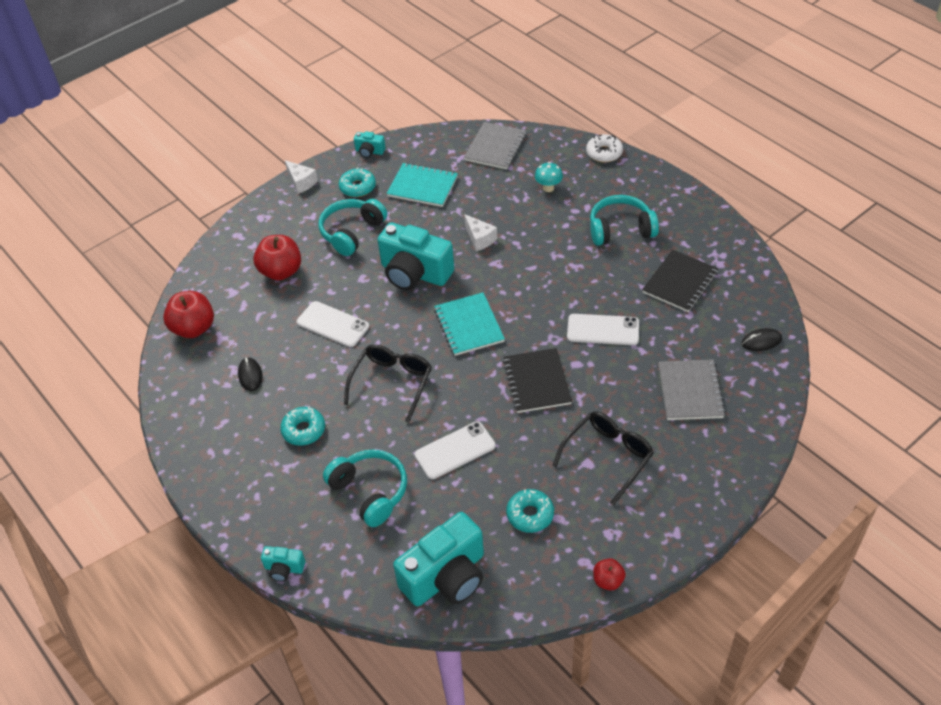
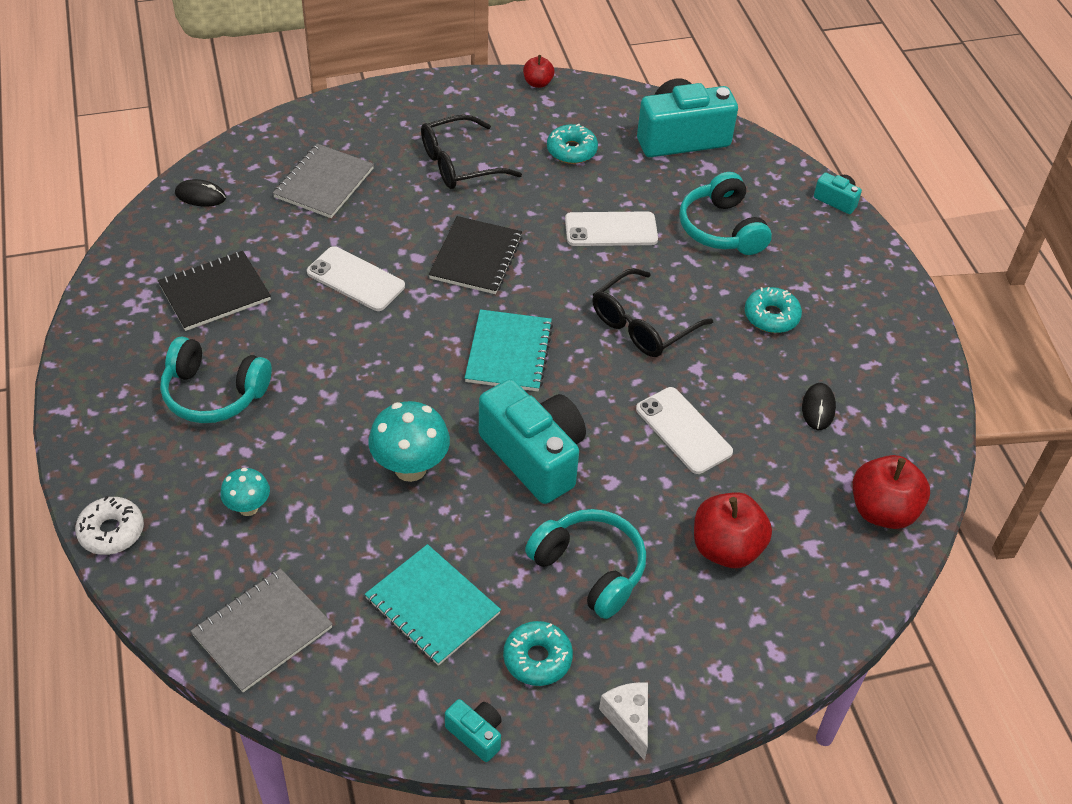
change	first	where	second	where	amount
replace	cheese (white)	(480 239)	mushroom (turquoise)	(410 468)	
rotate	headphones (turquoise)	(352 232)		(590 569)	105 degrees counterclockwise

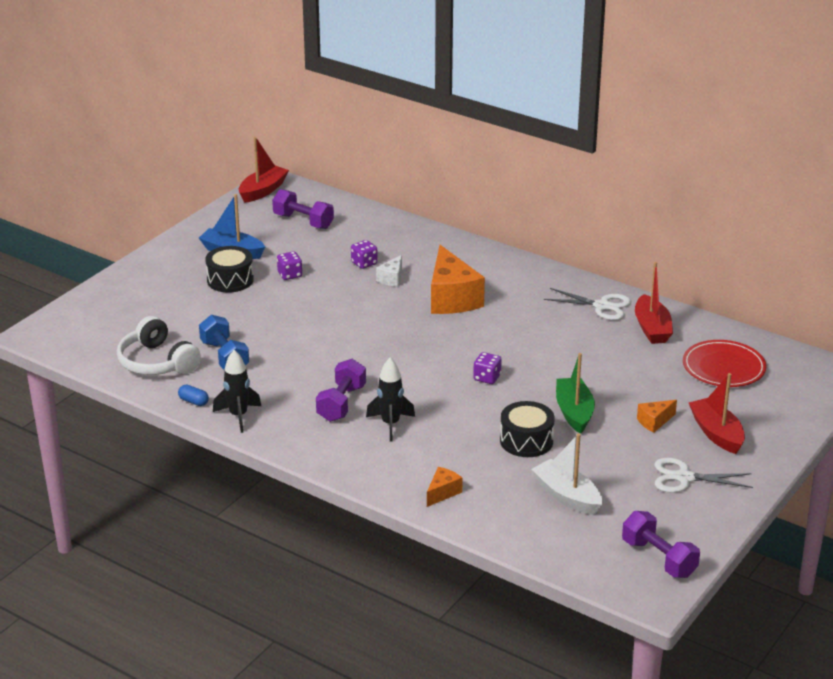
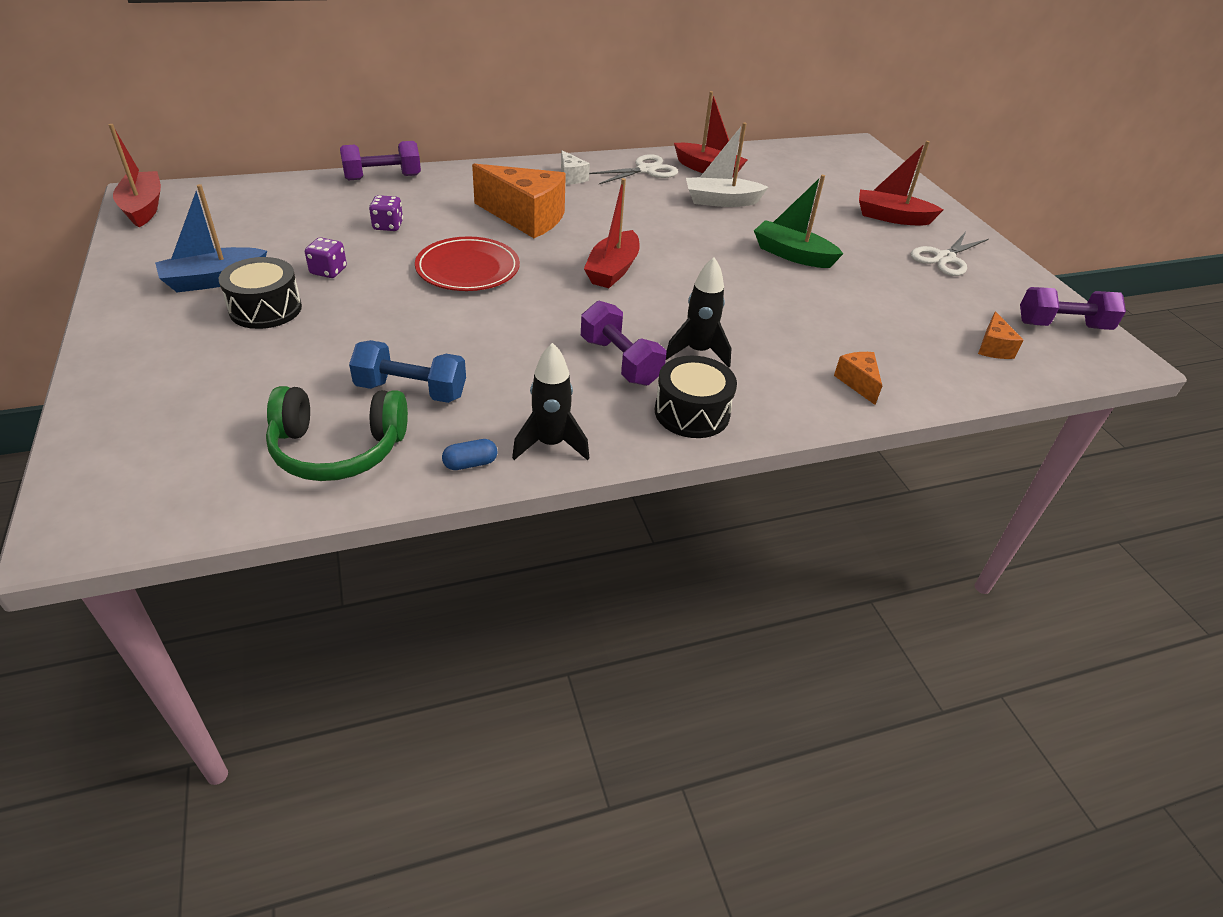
change	first	where	second	where	amount
recolor	headphones (white)	(157 362)	headphones (green)	(338 449)	
move	dumbbell (purple)	(303 221)		(383 177)	
move	plate (red)	(723 367)		(468 269)	
move	cheese (white)	(392 279)		(571 177)	
insert			boat (red)	(612 270)	
move	drum (black)	(526 441)		(692 412)	
move	boat (white)	(567 496)		(721 201)	
move	cheese (orange)	(654 422)		(993 347)	
delete	dice (purple)	(487 378)			

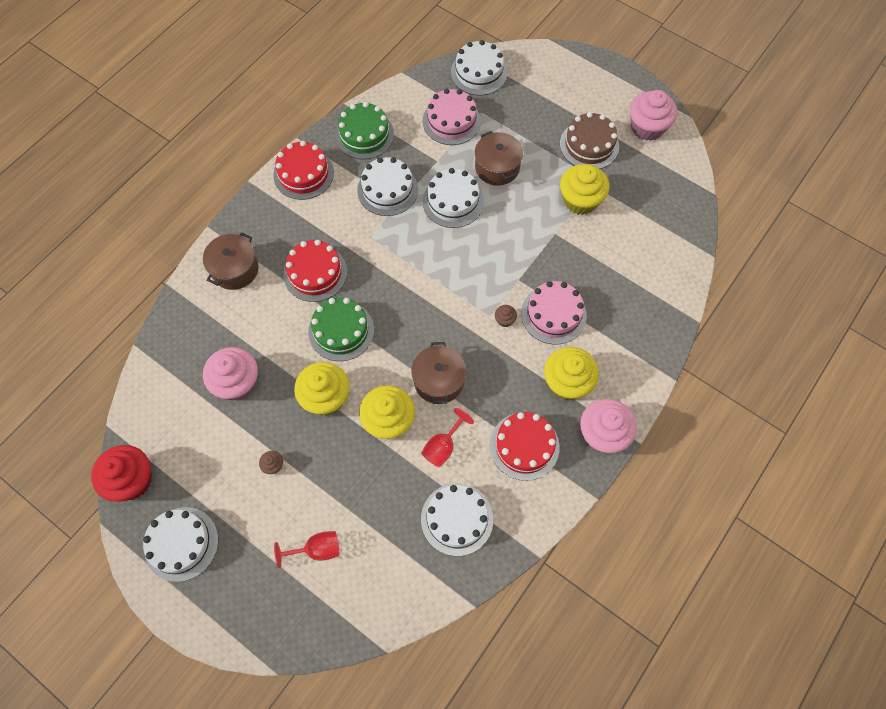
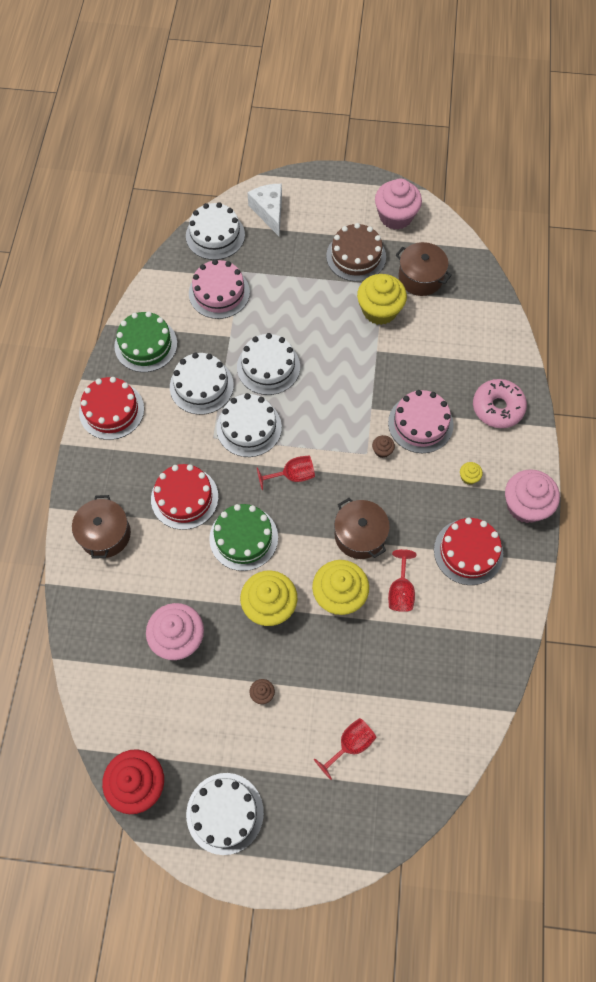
change	first	where	second	where	amount
move	cake (white)	(457 519)		(249 427)	
insert			cheese (white)	(269 212)	
insert			goblet (red)	(292 475)	
move	pot (brown)	(497 167)		(420 277)	
resize	cupcake (yellow)	(567 382)		(469 477)	x0.43
insert			donut (pink)	(497 407)	

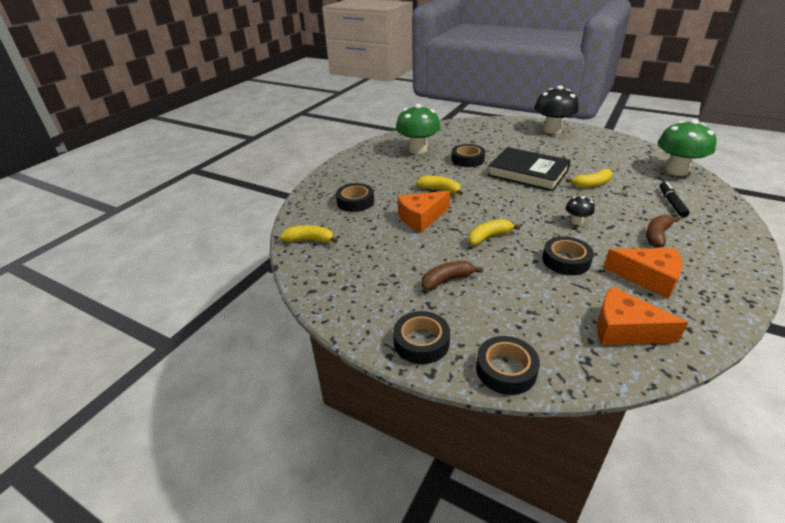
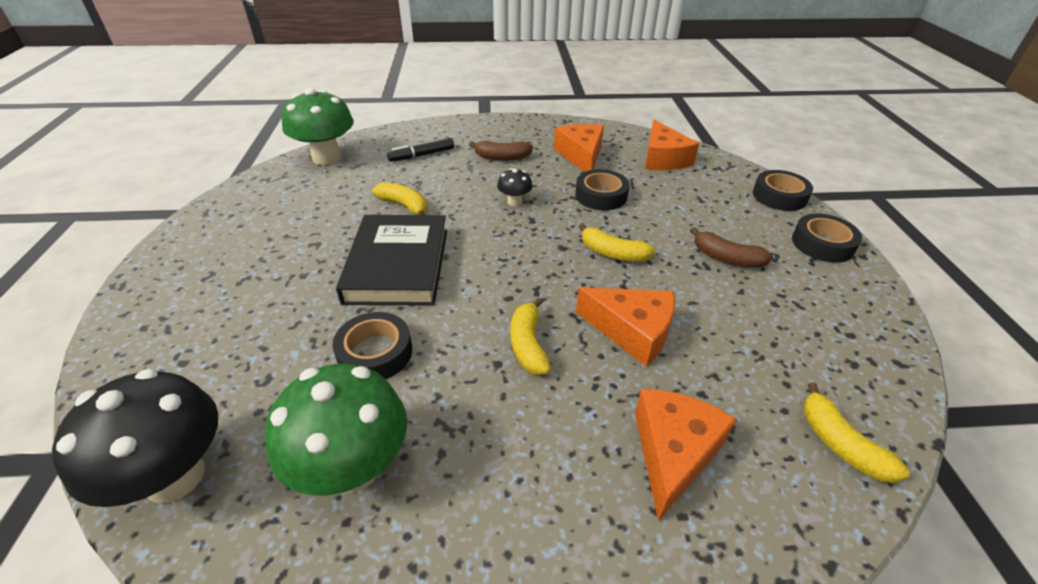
change	first	where	second	where	amount
move	mushroom (black)	(552 130)		(175 477)	
replace	tape (black)	(355 202)	cheese (orange)	(673 453)	

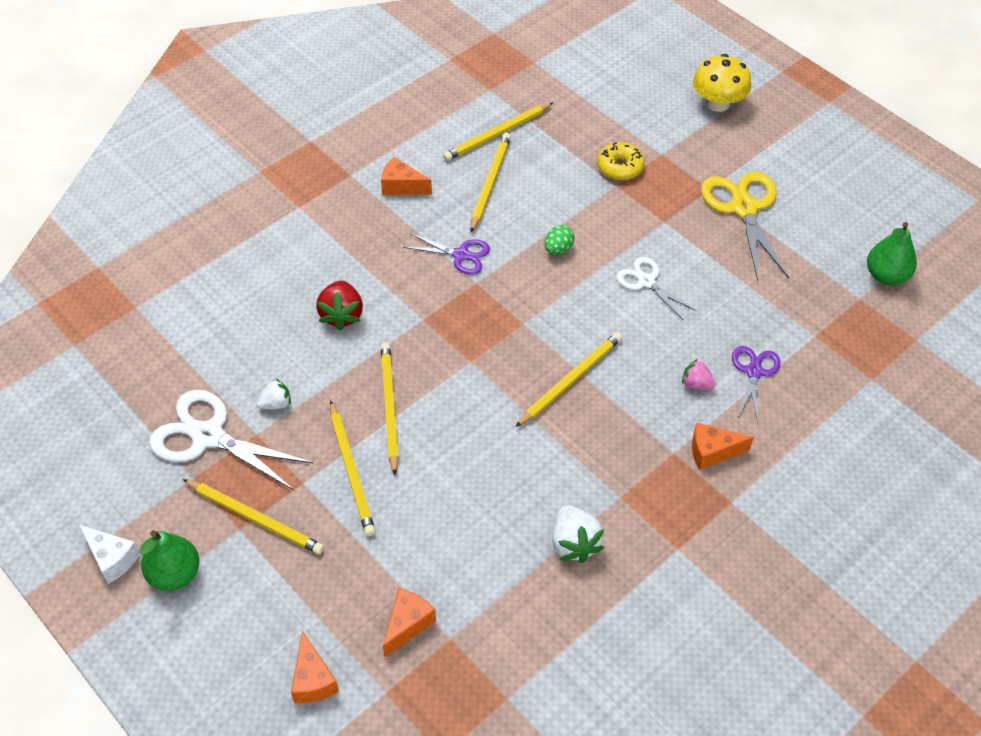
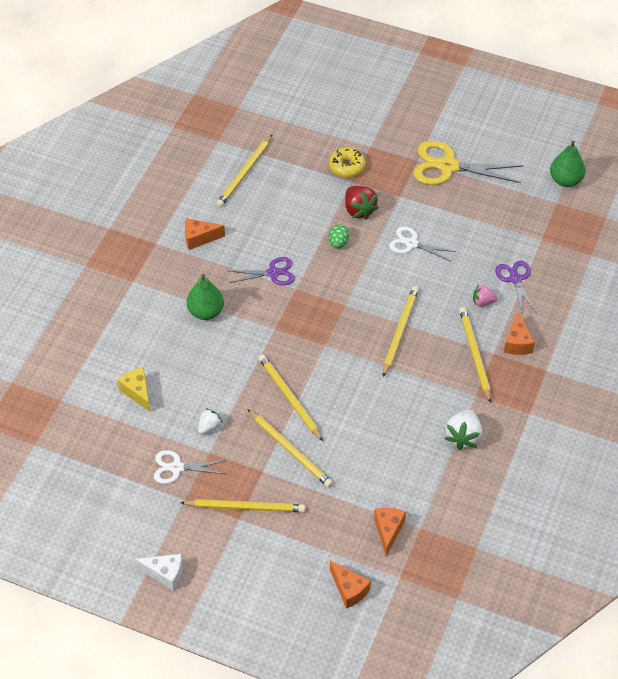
change	first	where	second	where	amount
insert			cheese (yellow)	(137 392)	
resize	scissors (white)	(208 436)		(176 468)	x0.58
move	pear (green)	(175 574)		(206 312)	
move	strawberry (red)	(341 315)		(359 210)	
rotate	scissors (yellow)	(743 208)		(448 166)	45 degrees counterclockwise
rotate	strawberry (white)	(574 543)		(463 437)	60 degrees clockwise
move	pencil (yellow)	(490 183)		(474 354)	
rotate	cheese (orange)	(712 452)		(517 343)	60 degrees counterclockwise
delete	mushroom (yellow)	(718 103)			

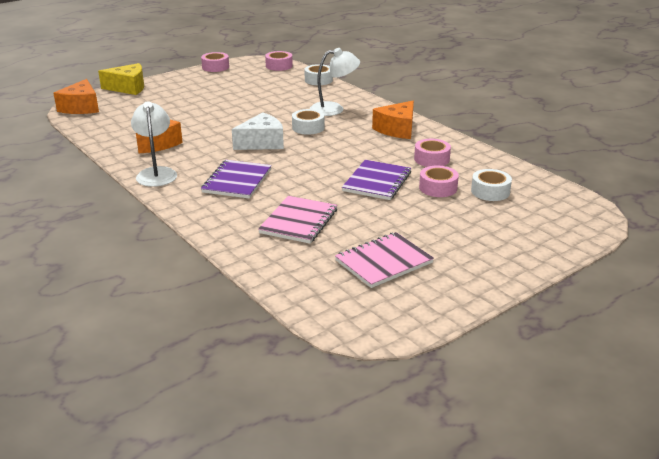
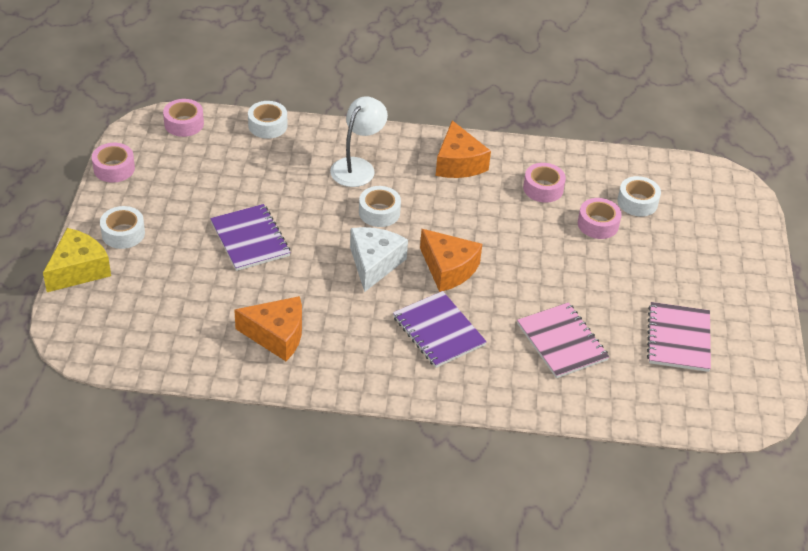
change	first	where	second	where	amount
insert			tape (white)	(123 233)	
move	notebook (purple)	(377 182)		(250 239)	
move	cheese (orange)	(81 107)		(448 269)	
delete	lamp (white)	(156 173)			

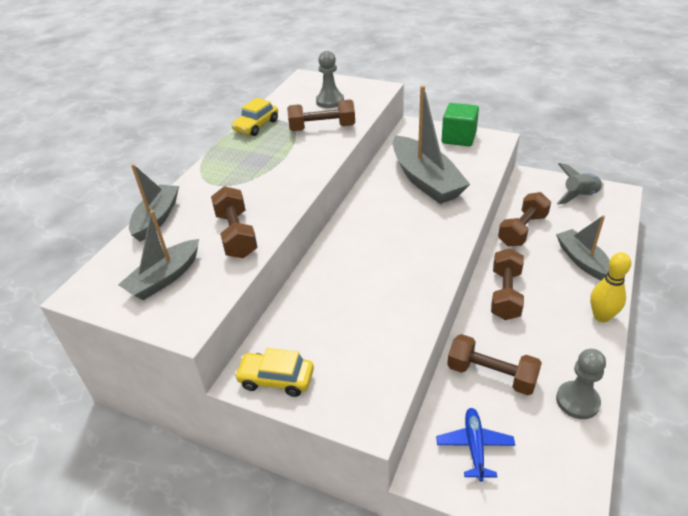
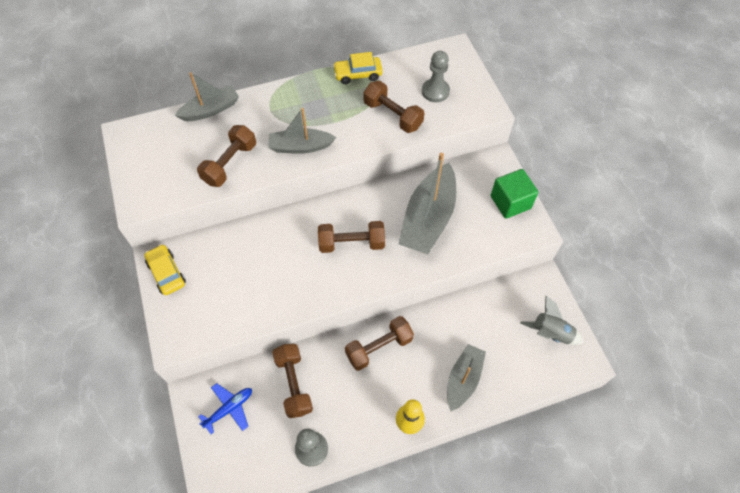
change	first	where	second	where	amount
move	boat (grey)	(165 278)		(300 147)	
move	dumbbell (brown)	(522 230)		(351 243)	

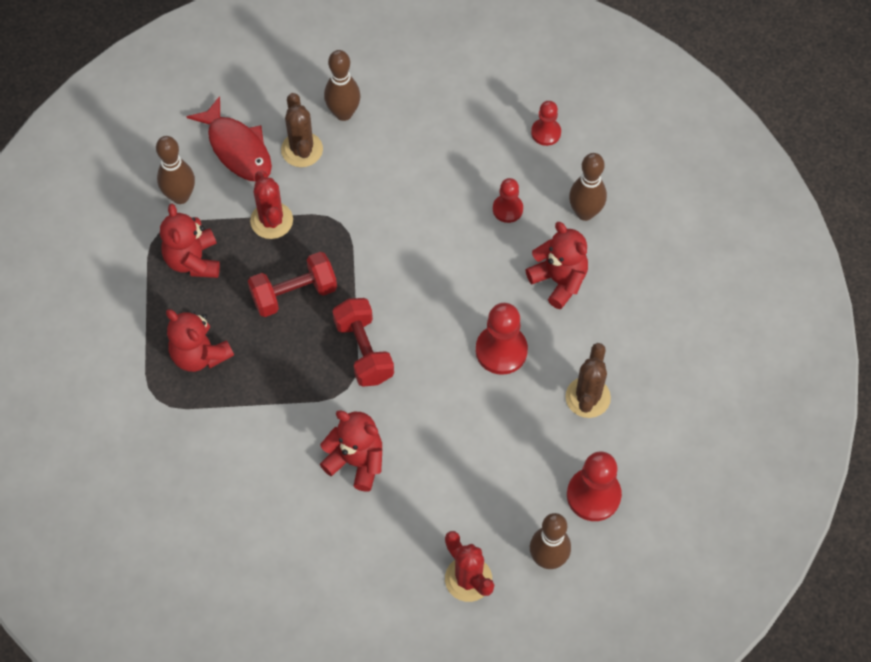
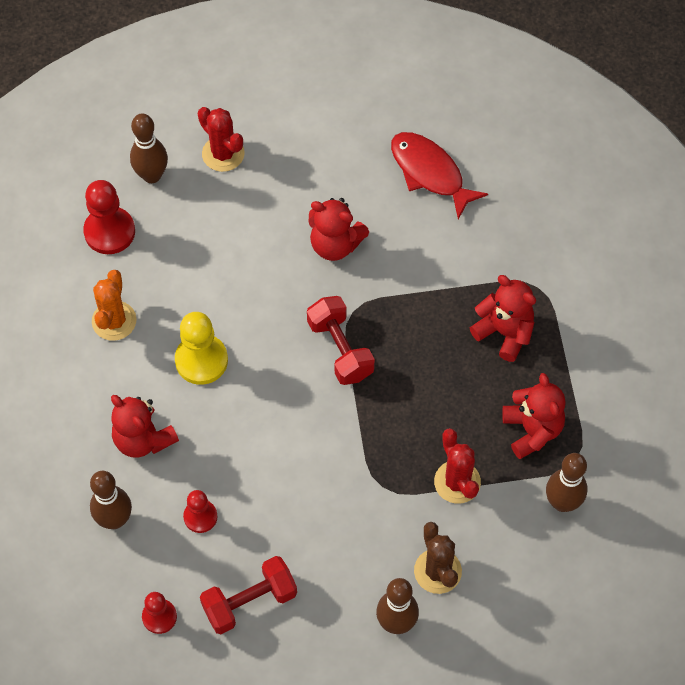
change	first	where	second	where	amount
recolor	cactus (brown)	(587 397)	cactus (orange)	(114 321)	
recolor	pawn (red)	(501 350)	pawn (yellow)	(201 360)	
move	dumbbell (red)	(294 294)		(249 602)	
move	fish (red)	(237 148)		(430 173)	

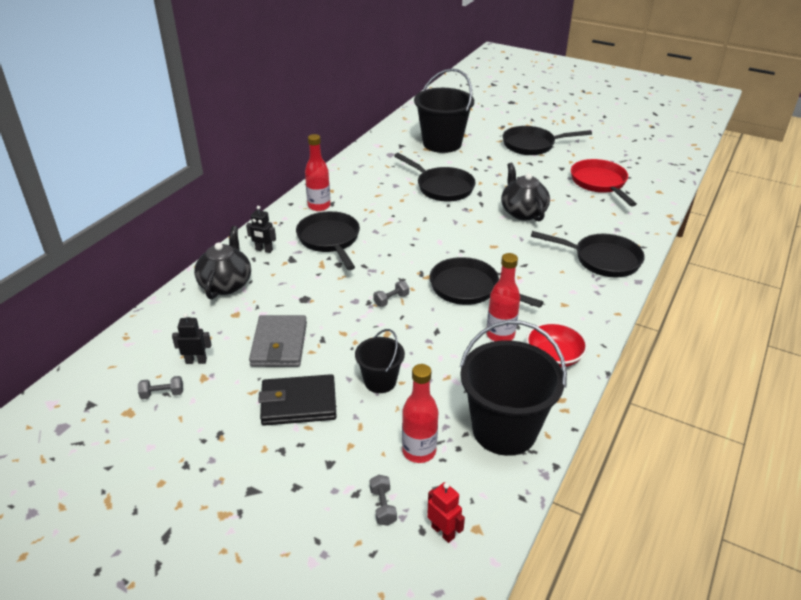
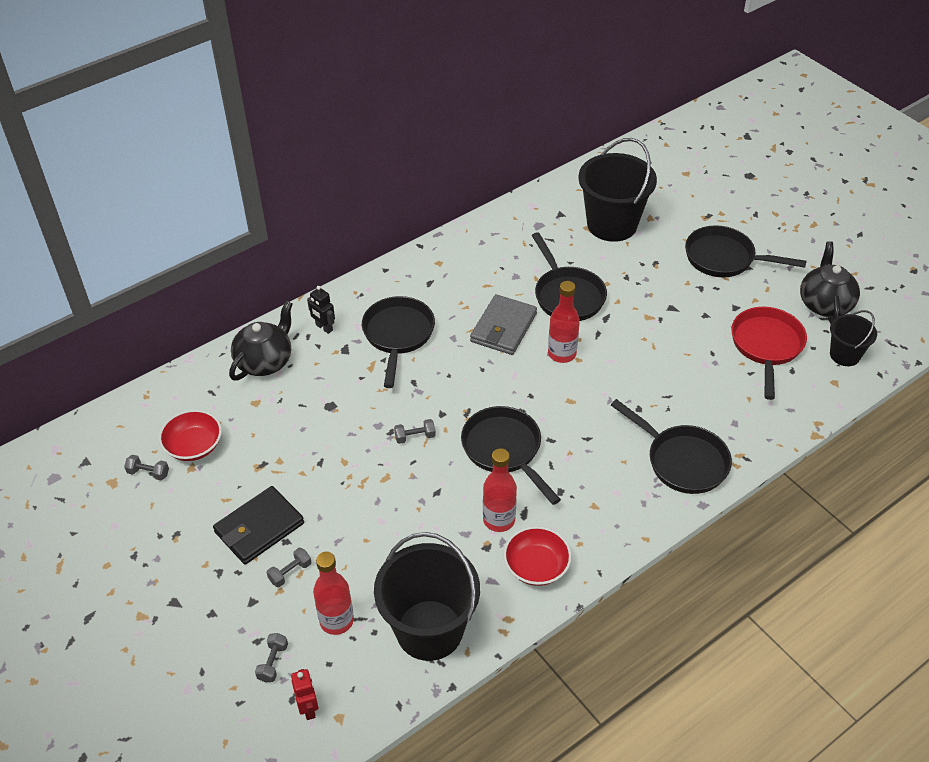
change	first	where	second	where	amount
replace	robot (black)	(196 361)	bowl (red)	(194 446)	
rotate	wallet (black)	(298 403)		(259 528)	60 degrees counterclockwise
insert			dumbbell (grey)	(290 572)	
move	wallet (grey)	(279 344)		(503 328)	
move	bottle (red)	(319 206)		(562 354)	
move	teapot (black)	(523 212)		(825 304)	
move	bucket (black)	(380 381)		(844 355)	

